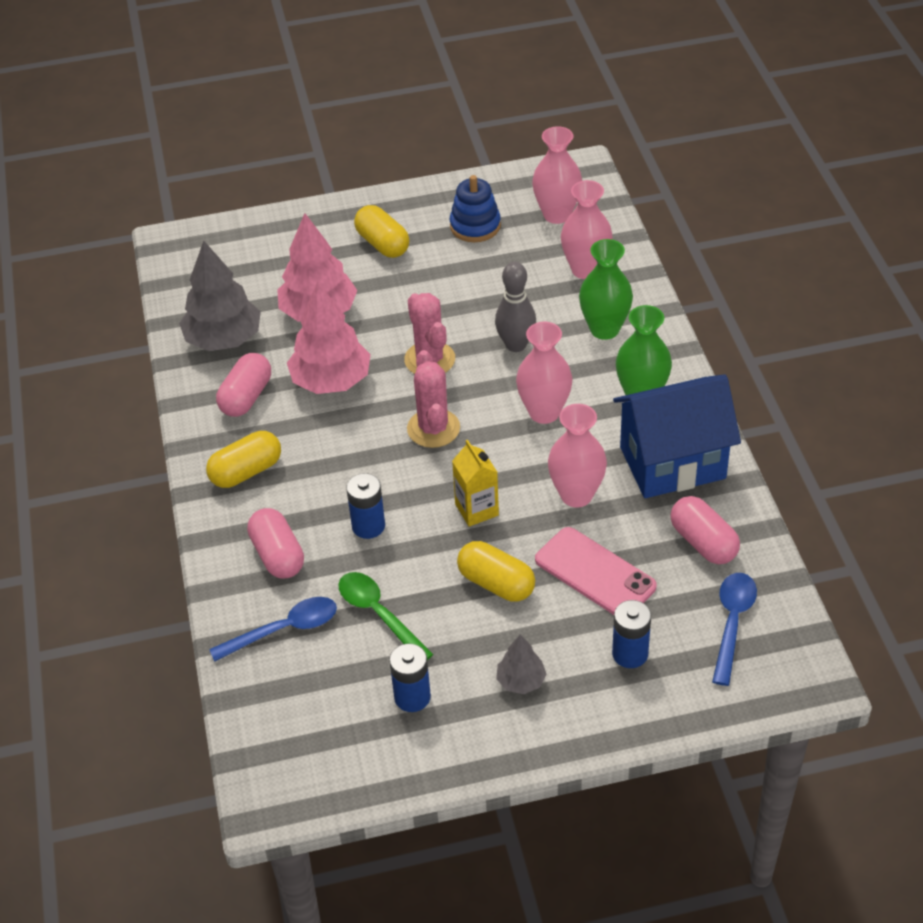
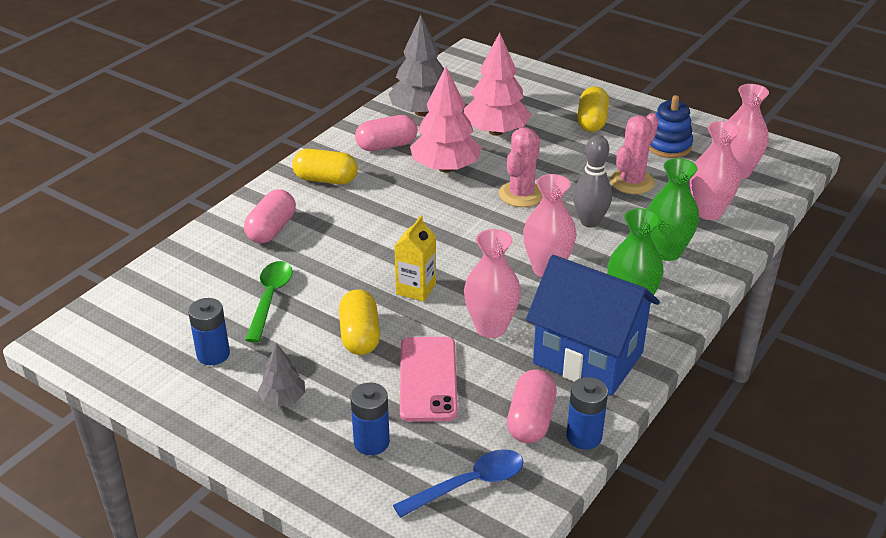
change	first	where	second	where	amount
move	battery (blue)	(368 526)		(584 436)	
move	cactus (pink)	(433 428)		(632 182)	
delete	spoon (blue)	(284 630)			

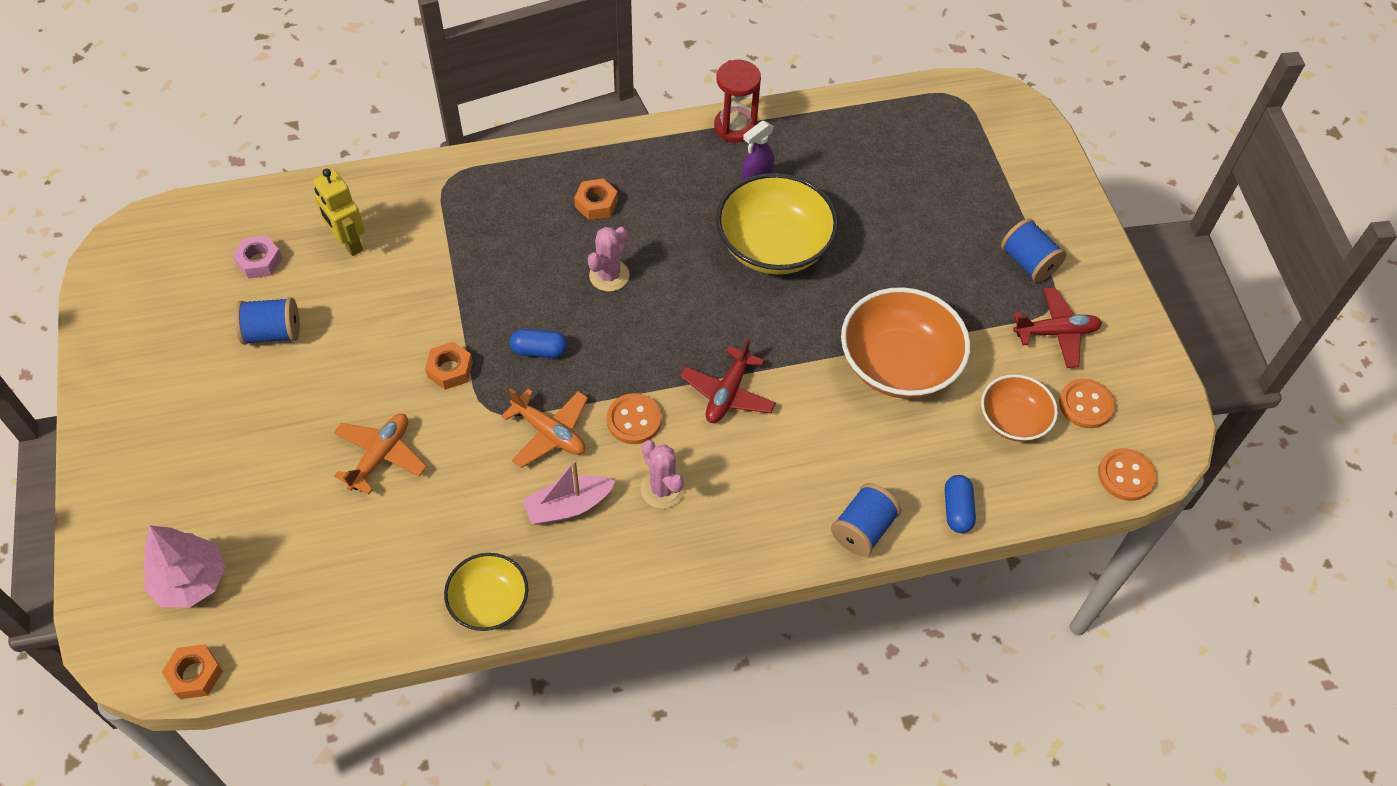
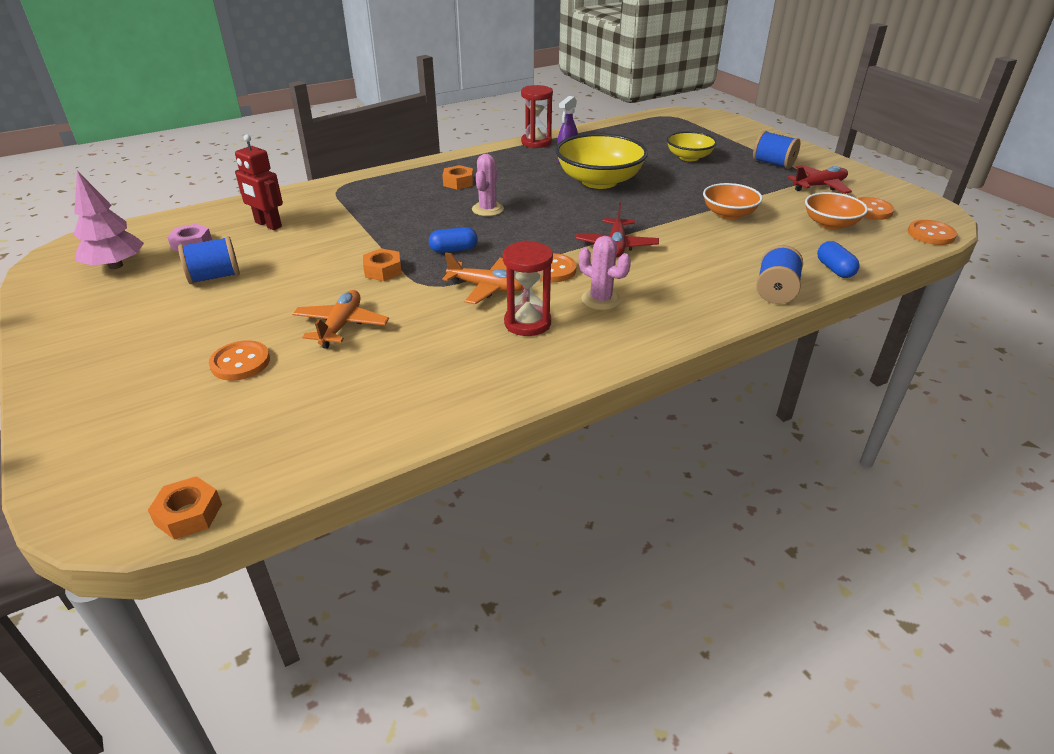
change	first	where	second	where	amount
move	tree (pink)	(191 580)		(116 265)	
insert			button (orange)	(240 362)	
recolor	robot (yellow)	(348 242)	robot (red)	(268 225)	
replace	boat (pink)	(568 506)	hourglass (red)	(527 323)	
move	bowl (yellow)	(489 602)		(689 157)	
resize	bowl (orange)	(898 364)		(729 214)	x0.58

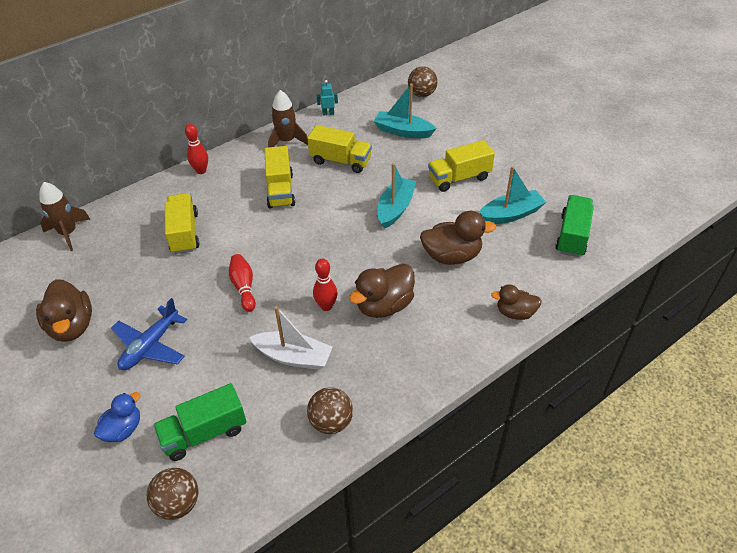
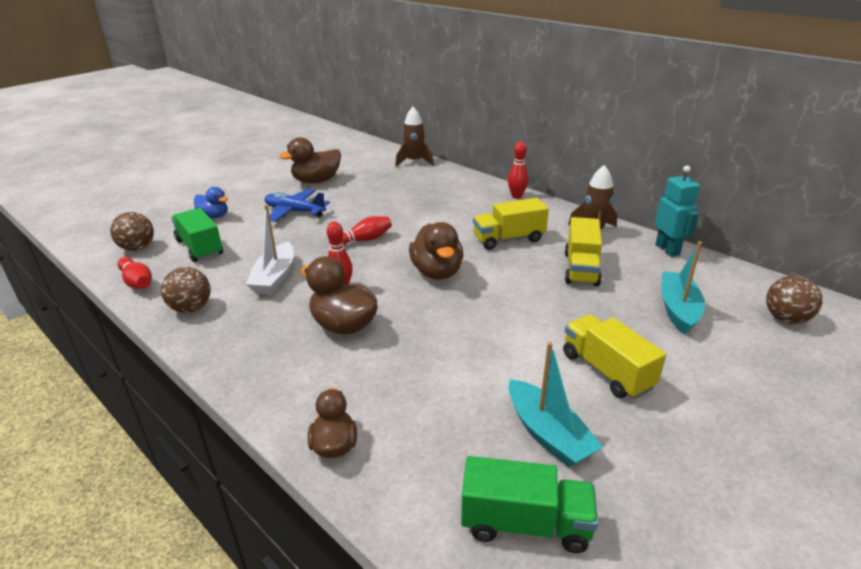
change	first	where	second	where	amount
insert			bowling pin (red)	(137 282)	
move	duck (brown)	(452 256)		(437 272)	
resize	robot (turquoise)	(328 113)		(667 250)	x1.77
delete	truck (yellow)	(184 233)			
delete	boat (turquoise)	(395 208)			

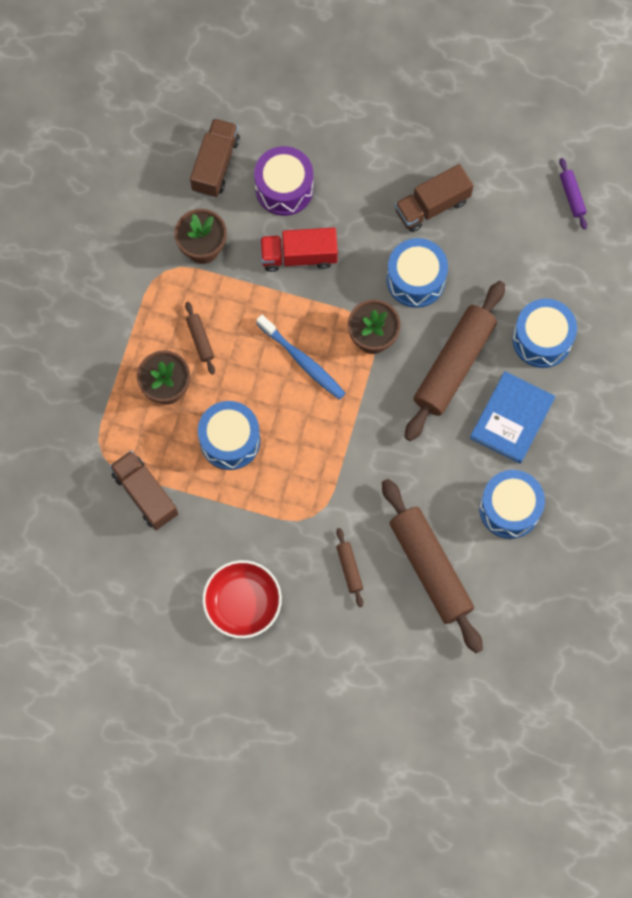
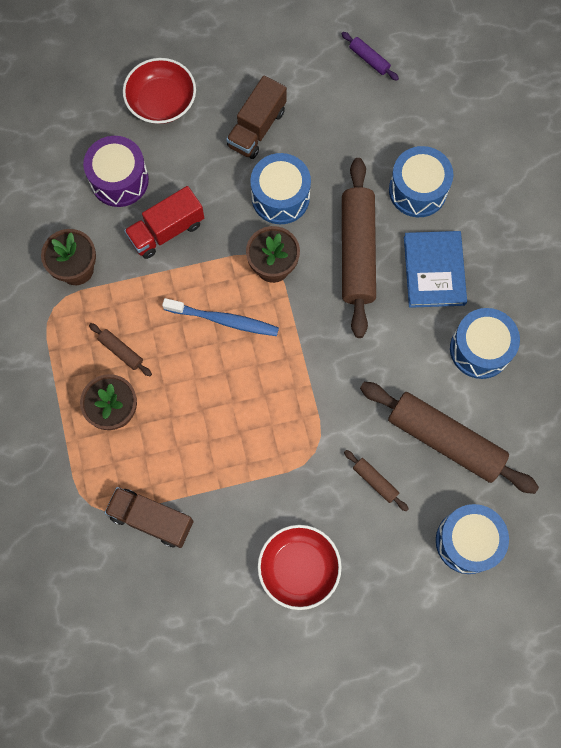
change	first	where	second	where	amount
insert			bowl (red)	(161 101)	
move	drum (blue)	(230 440)		(467 541)	
delete	truck (brown)	(216 164)			

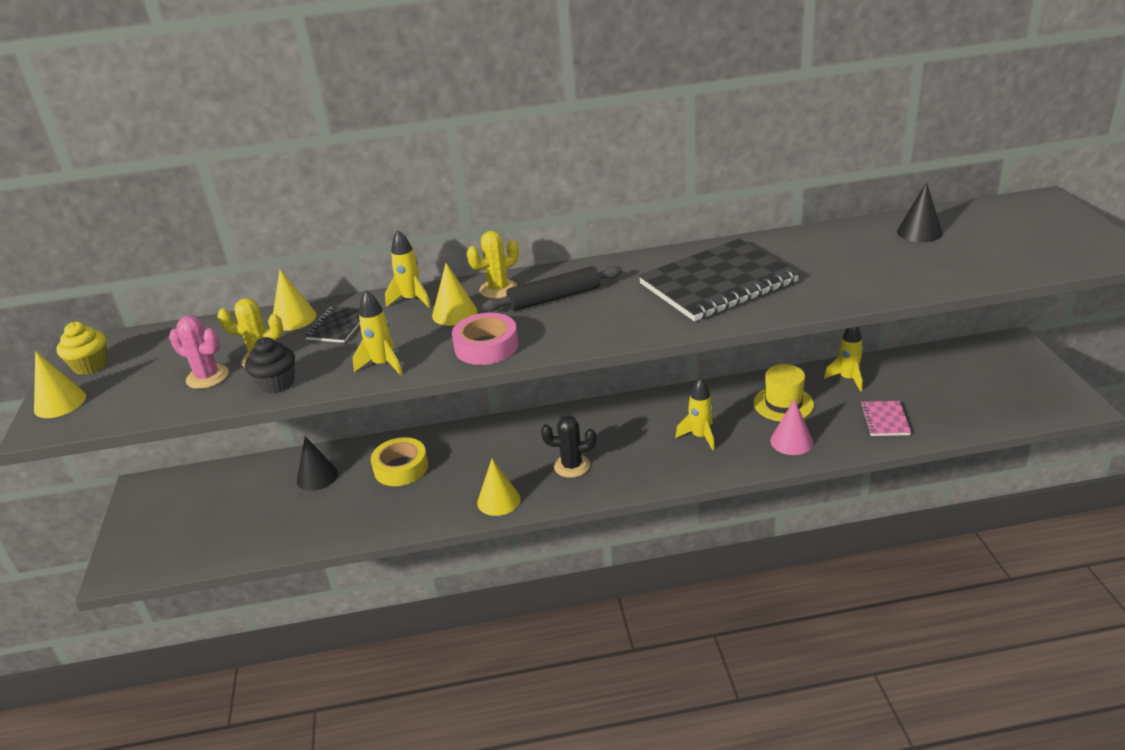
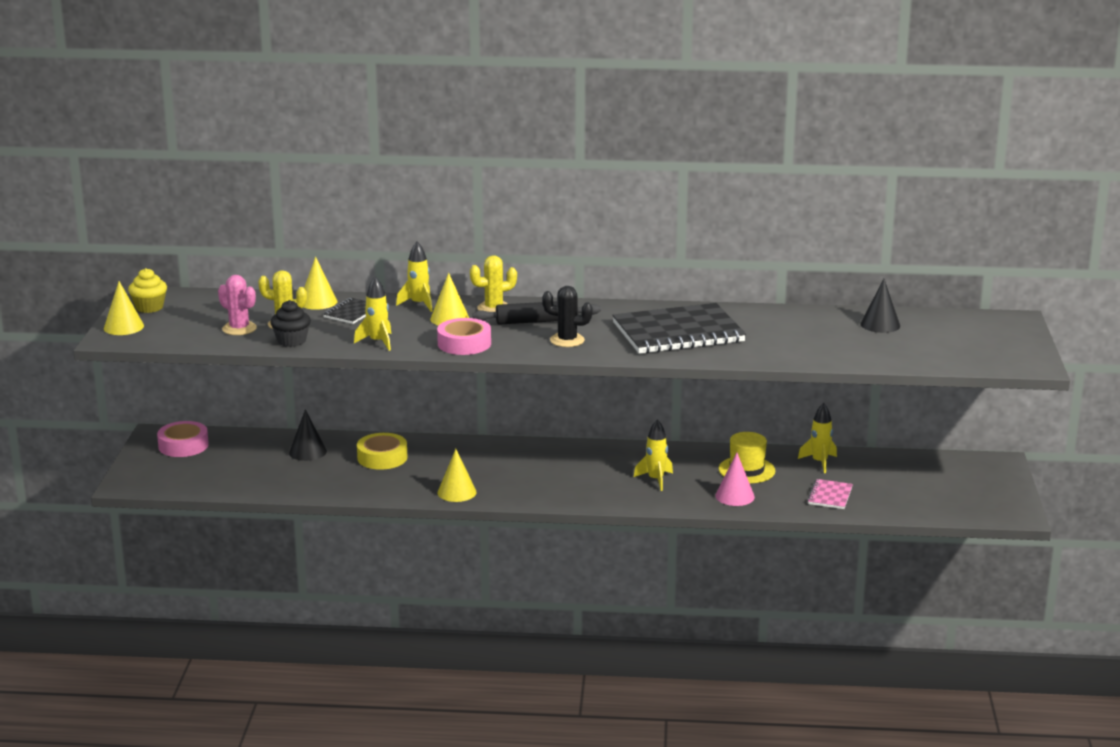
change	first	where	second	where	amount
insert			tape (pink)	(183 445)	
move	cactus (black)	(572 466)		(567 340)	

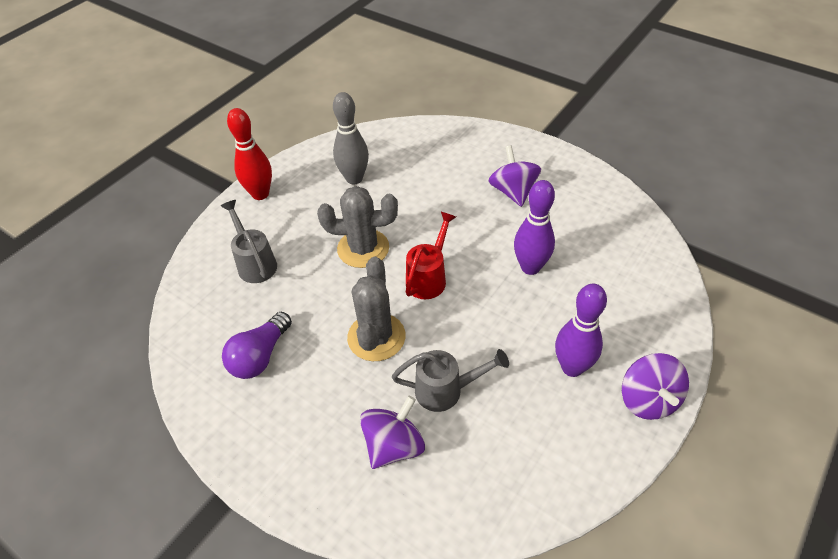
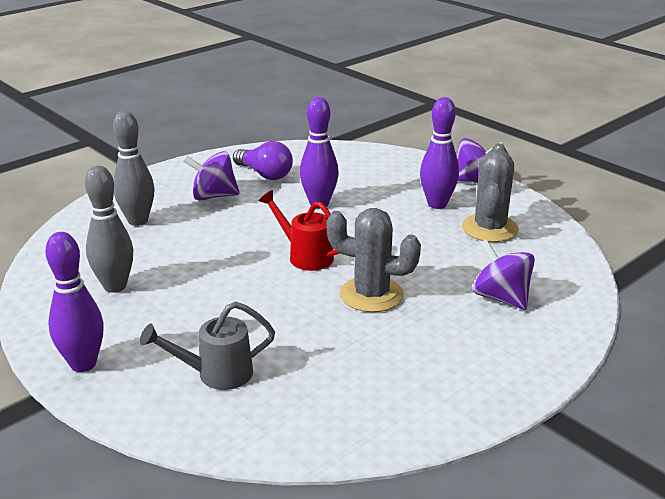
change	first	where	second	where	amount
recolor	bowling pin (red)	(260 194)	bowling pin (purple)	(83 364)	
insert			bowling pin (grey)	(138 221)	
move	light bulb (purple)	(260 356)		(265 174)	
move	cactus (grey)	(363 248)		(490 228)	
delete	watering can (grey)	(446 390)			

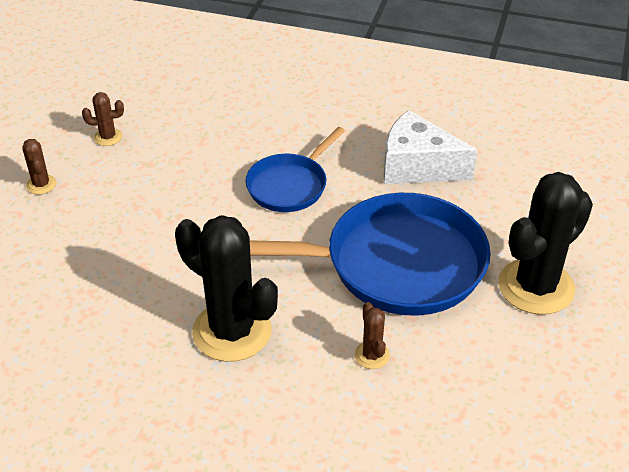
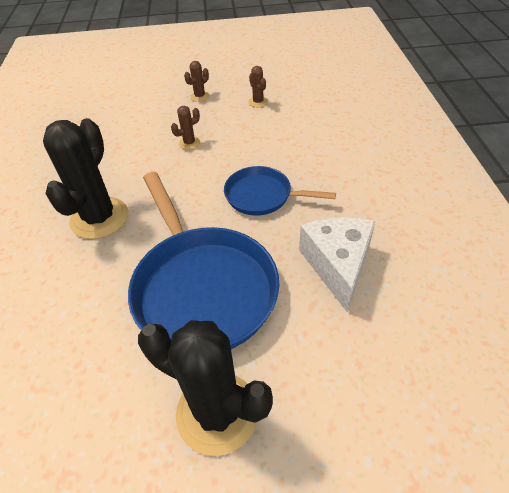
change	first	where	second	where	amount
move	cactus (brown)	(372 355)		(189 143)	

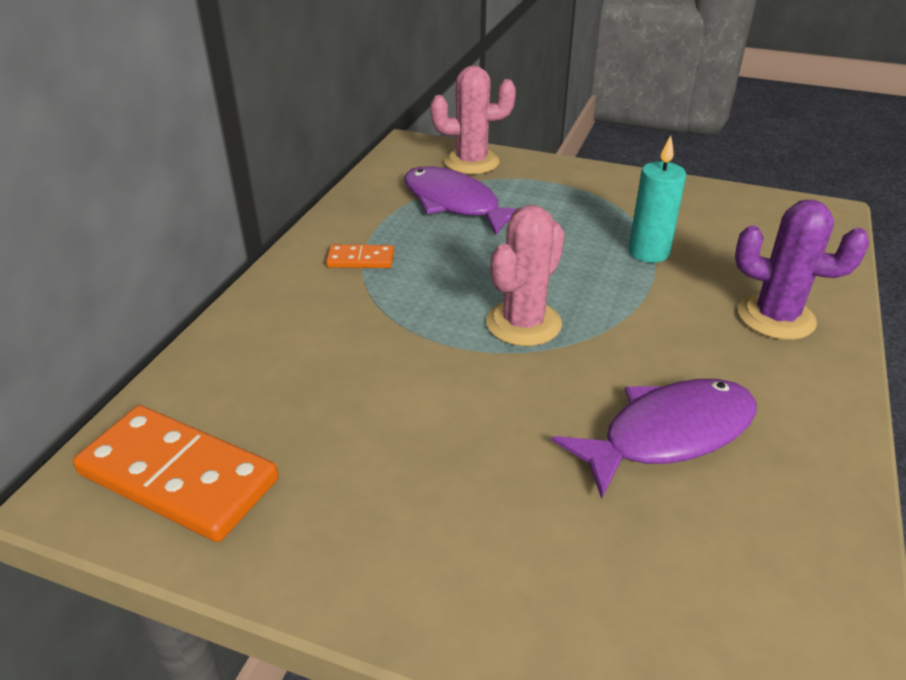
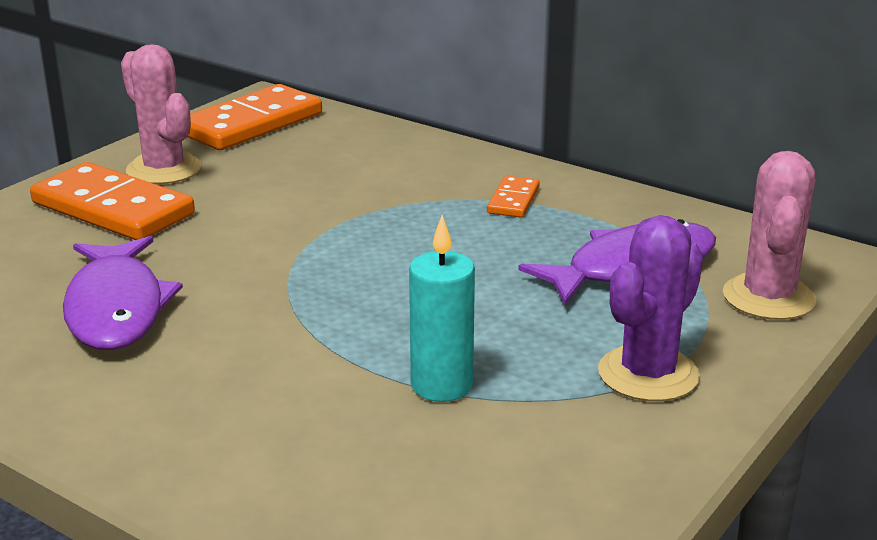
change	first	where	second	where	amount
insert			domino (orange)	(112 209)	
move	cactus (pink)	(523 323)		(164 169)	
move	cactus (purple)	(776 317)		(648 374)	

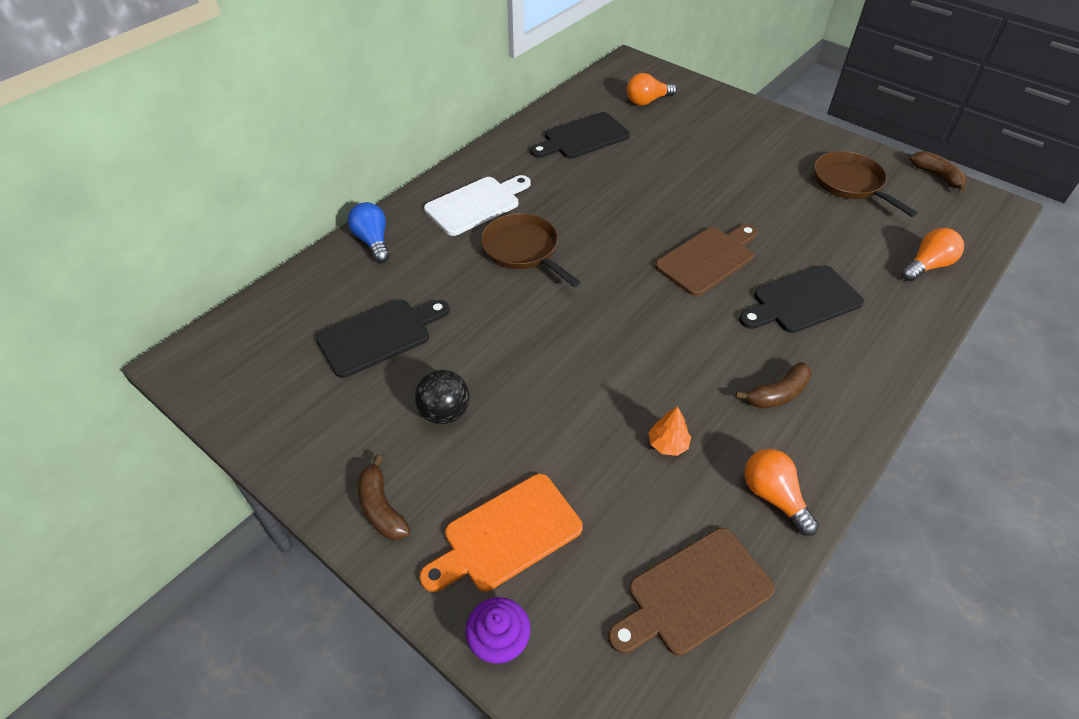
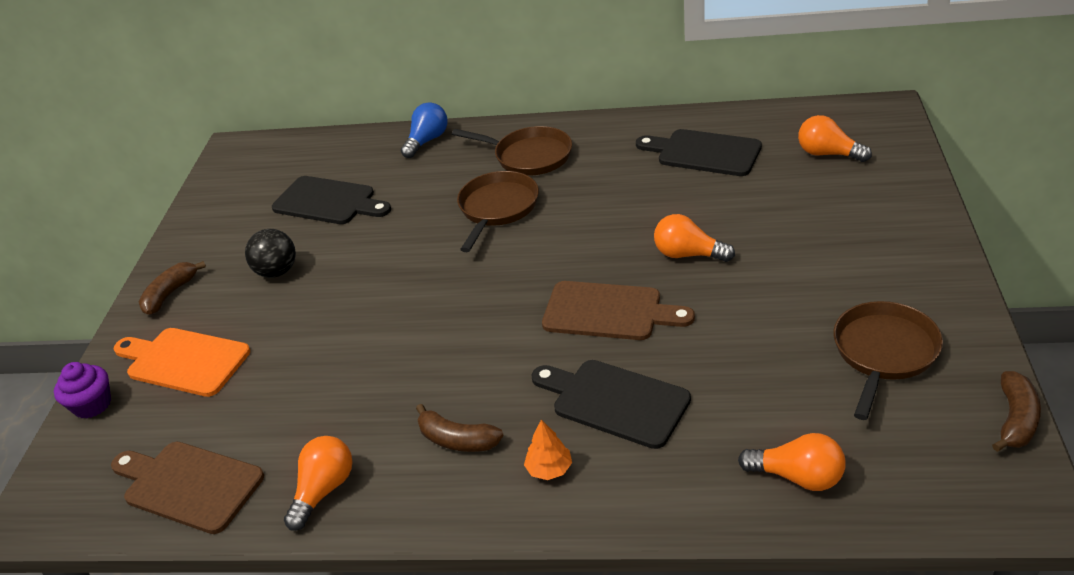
change	first	where	second	where	amount
replace	cutting board (white)	(476 204)	pan (brown)	(529 156)	
move	tree (orange)	(668 444)		(549 469)	
insert			light bulb (orange)	(688 254)	

